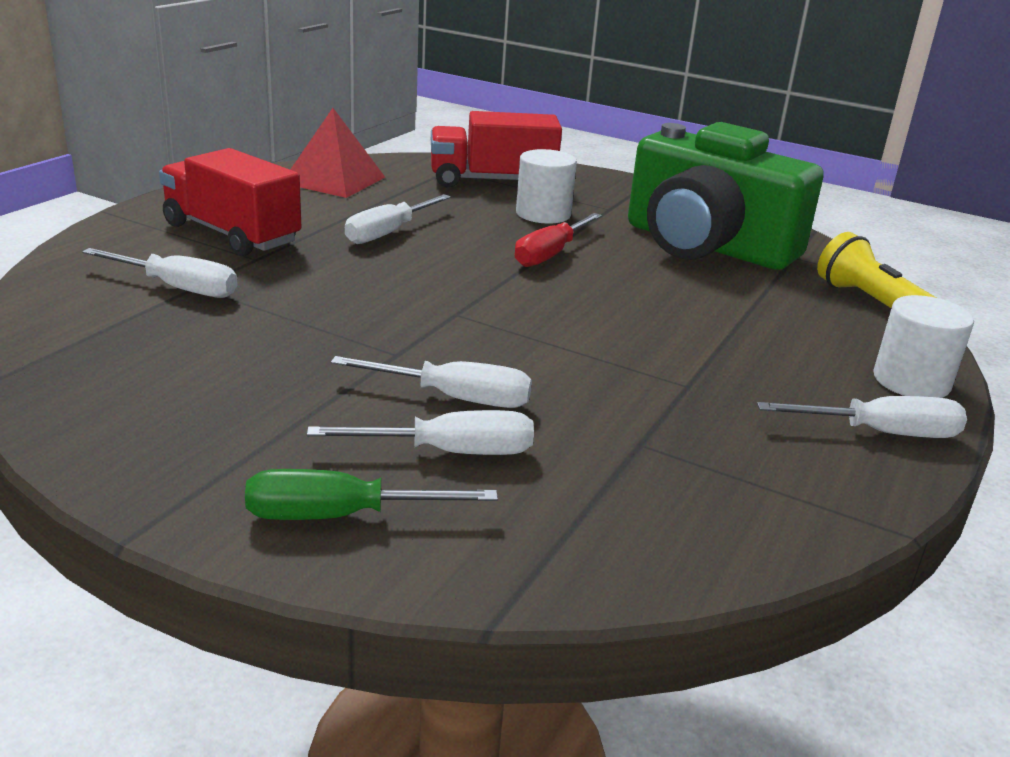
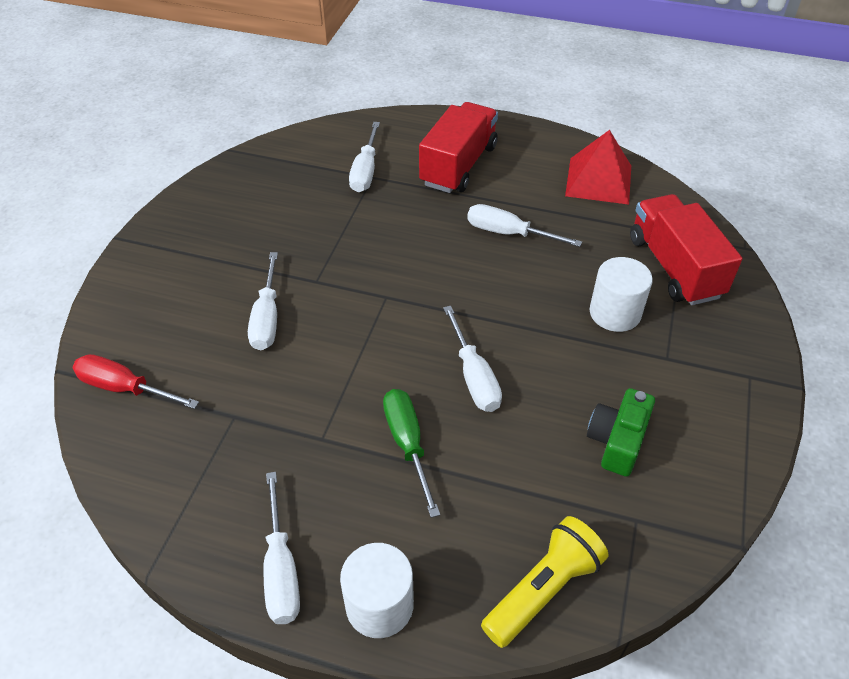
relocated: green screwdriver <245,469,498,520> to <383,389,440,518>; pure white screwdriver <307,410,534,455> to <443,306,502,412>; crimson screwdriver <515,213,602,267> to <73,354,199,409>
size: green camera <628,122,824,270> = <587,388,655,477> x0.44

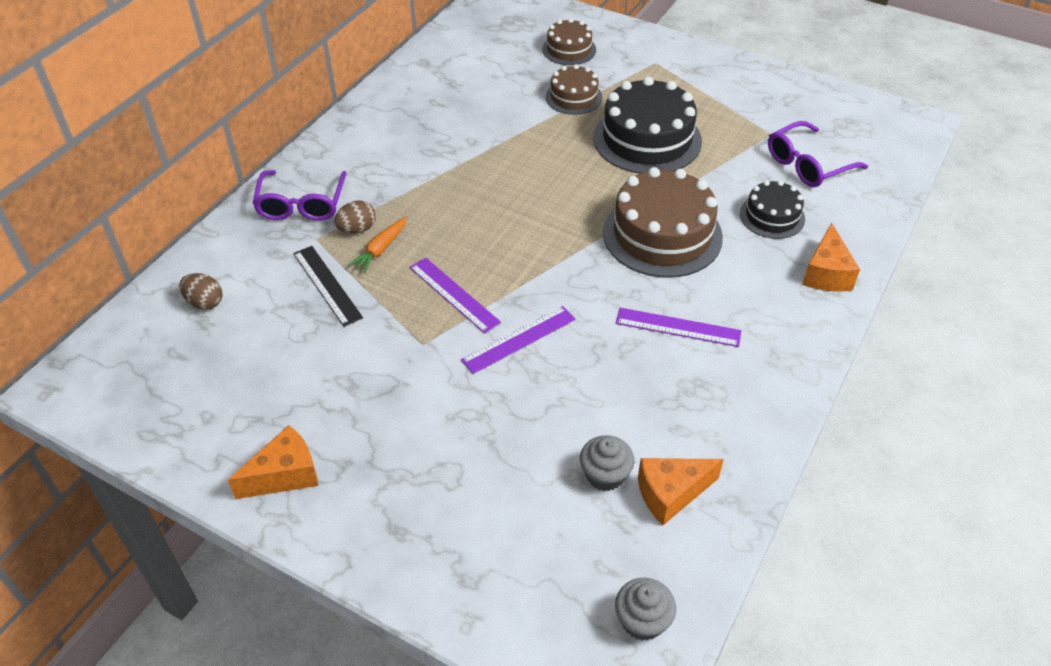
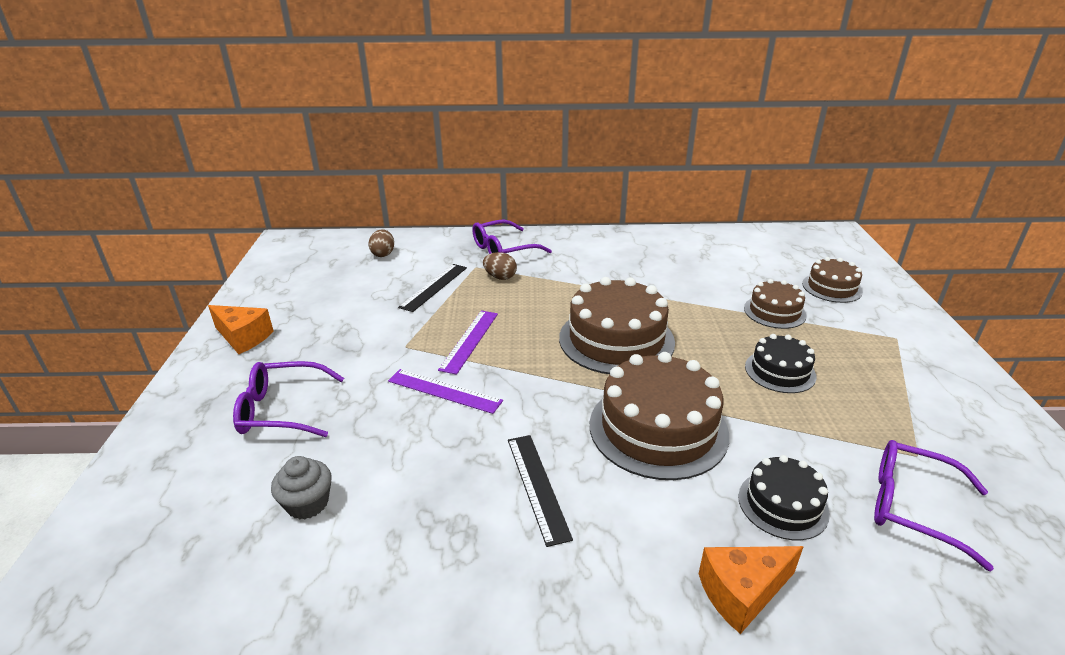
missing: orange root vegetable <348,217,407,273>; ash-grey fairy cake <615,578,676,641>; orange piece of cheese <638,458,724,525>
appeared: purple spectacles <233,361,344,437>; dark brown gateau <559,277,675,374>
colour: purple ruler <616,308,742,347> to ebony ruler <508,435,573,547>
size: ebony gateau <593,77,702,174> = <745,334,817,393> x0.55

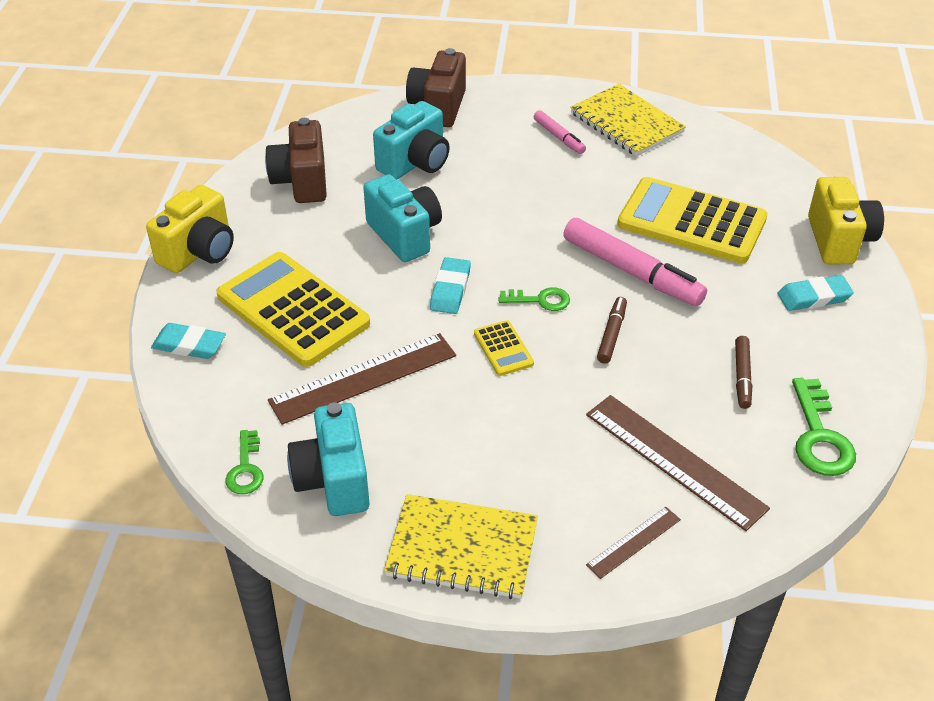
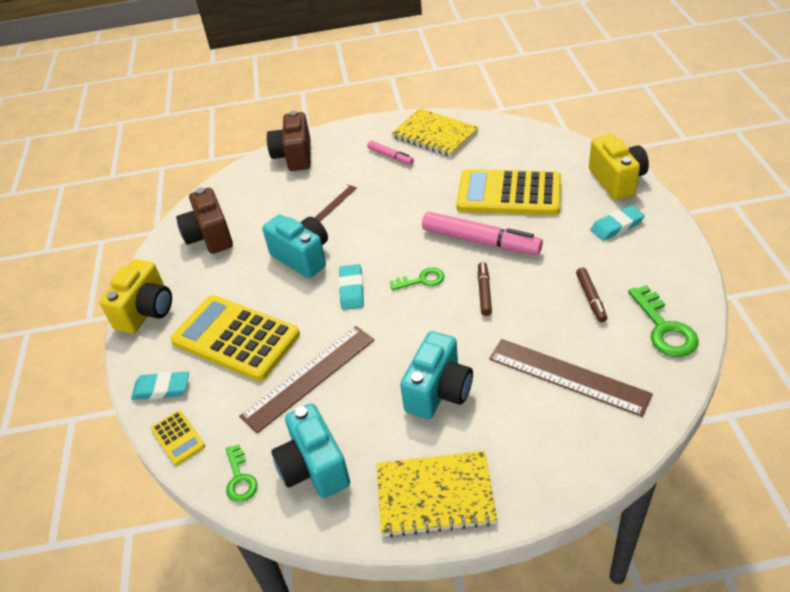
relocated: turquoise camera <373,101,450,180> to <400,331,473,419>; bright yellow adding machine <474,320,534,376> to <151,410,205,465>; dark brown ruler <586,507,681,579> to <312,184,357,222>

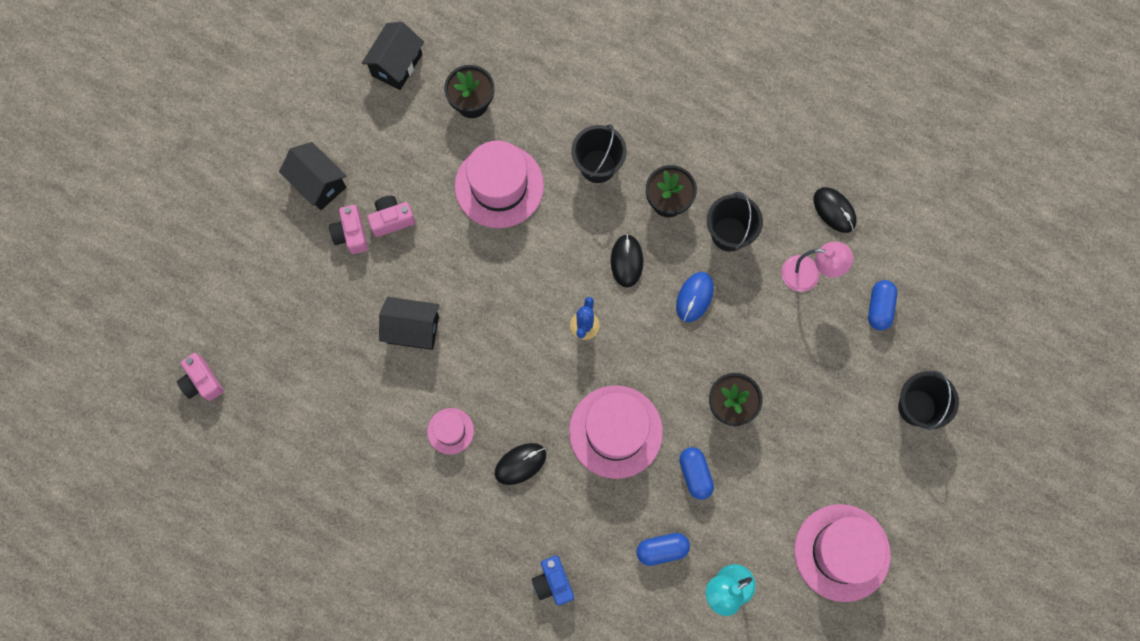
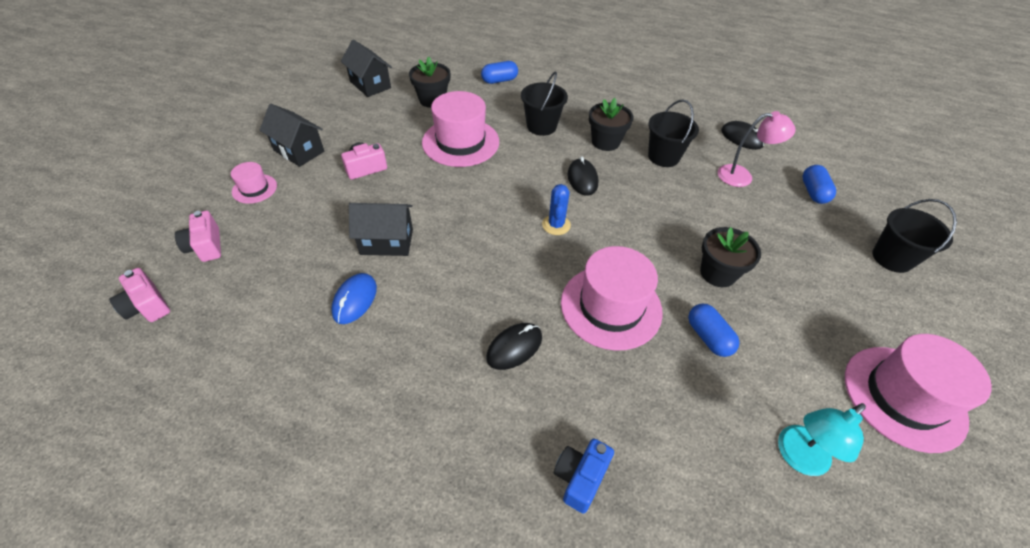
relocated: rosy camera <329,205,368,254> to <175,211,221,262>; rosy hat <427,408,474,454> to <231,162,277,204>; blue pill shape <636,533,690,566> to <481,61,518,84>; blue computer mouse <676,272,714,322> to <331,273,377,324>
spun: ebony house <362,22,424,90> = <341,40,392,97> 60 degrees counterclockwise; blue camera <532,555,574,606> = <554,439,614,514> 60 degrees clockwise

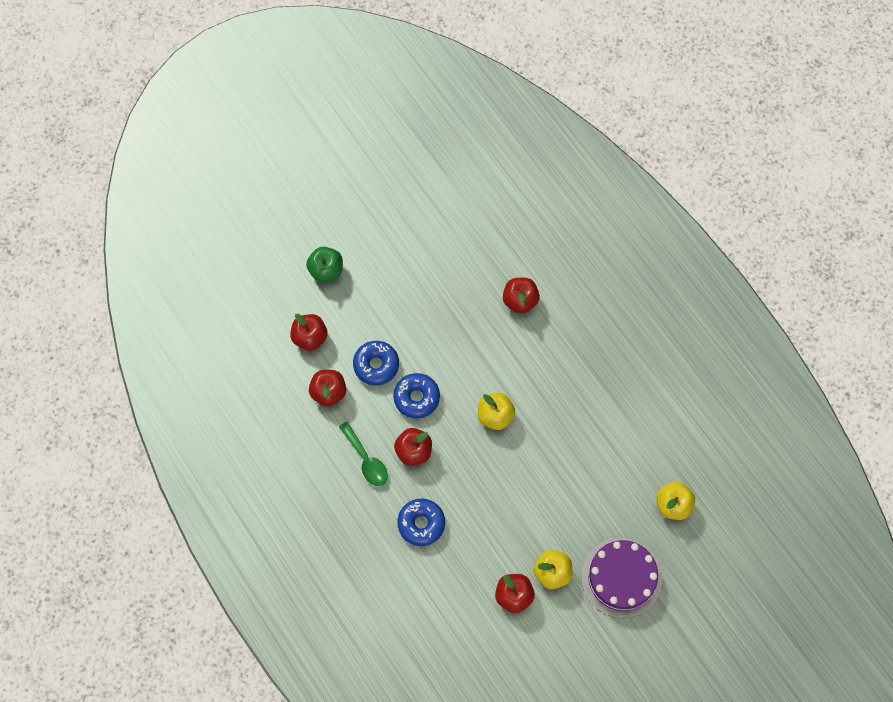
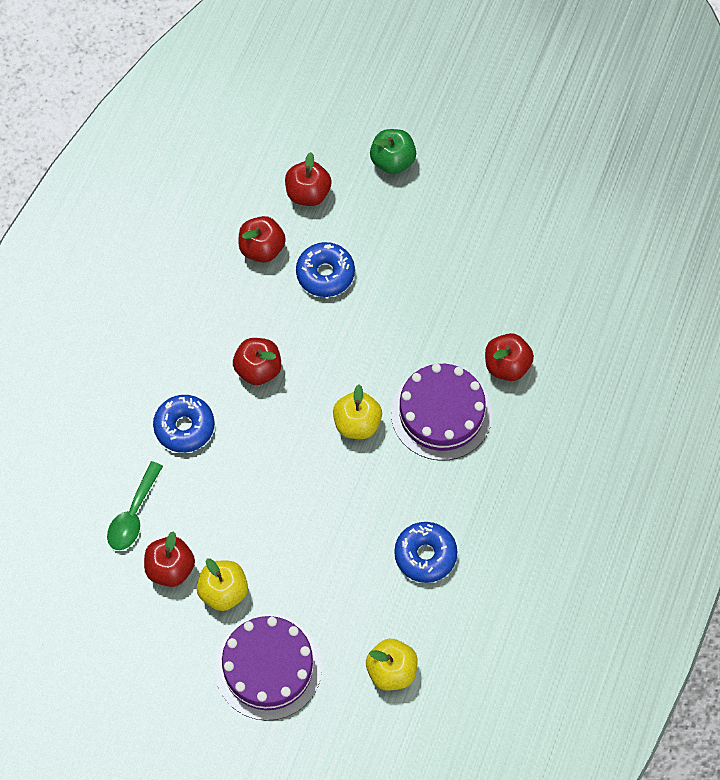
appeared: purple gateau <391,364,492,461>
relocated: green tablespoon <339,421,388,486> to <107,461,163,550>; blue glazed donut <393,373,440,419> to <394,522,457,583>

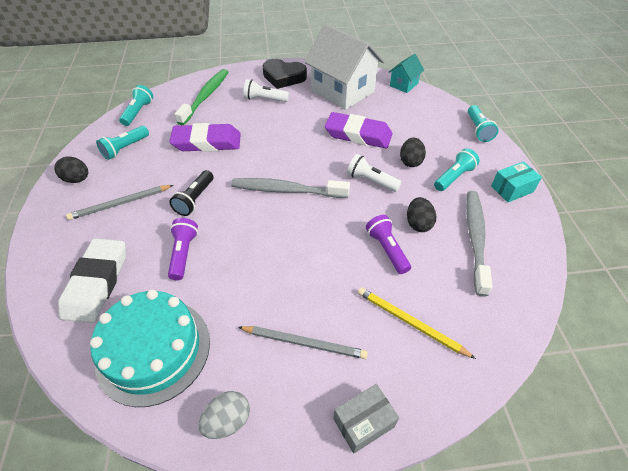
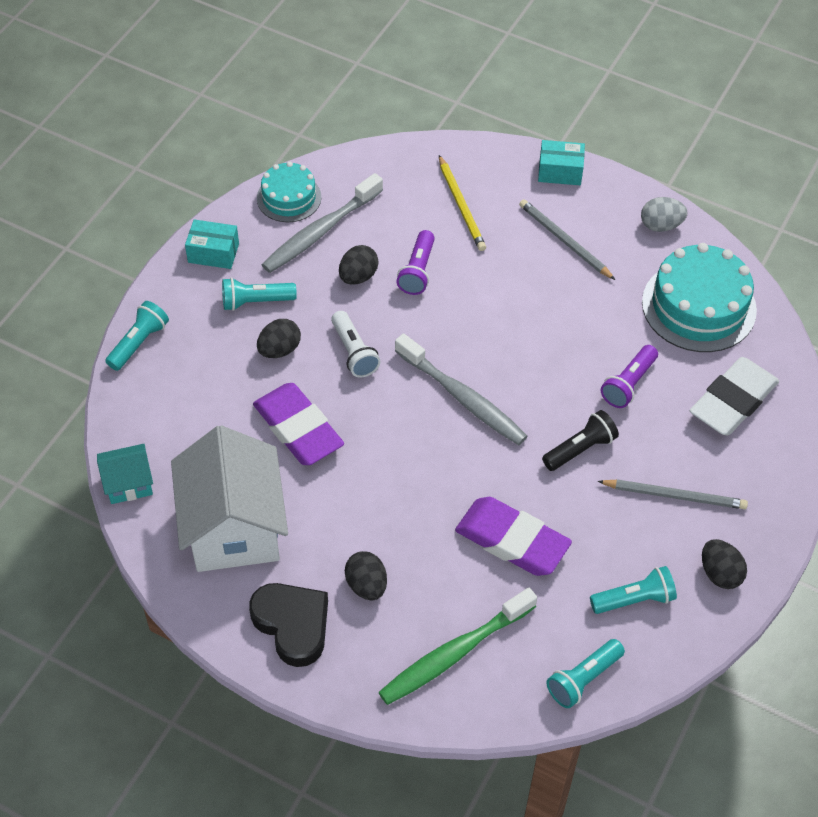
appeared: turquoise gateau <257,161,321,222>
exchanged: pure white flashlight <243,79,289,102> to ebony egg shape <345,551,387,601>
colour: ash-grey box <333,384,399,454> to turquoise box <538,140,585,185>

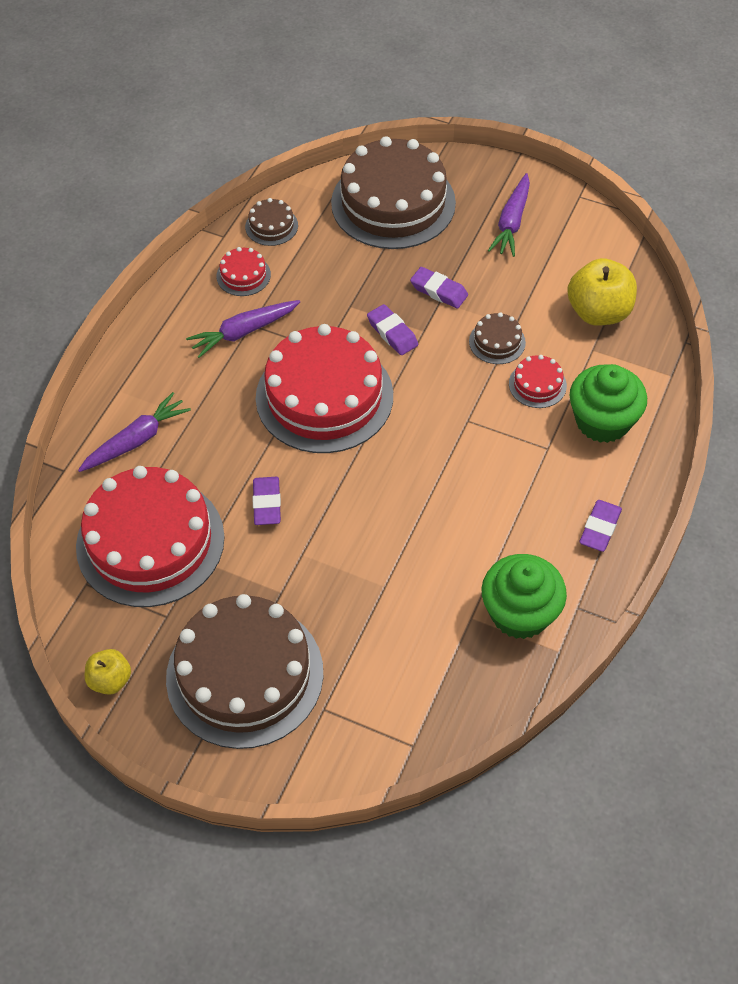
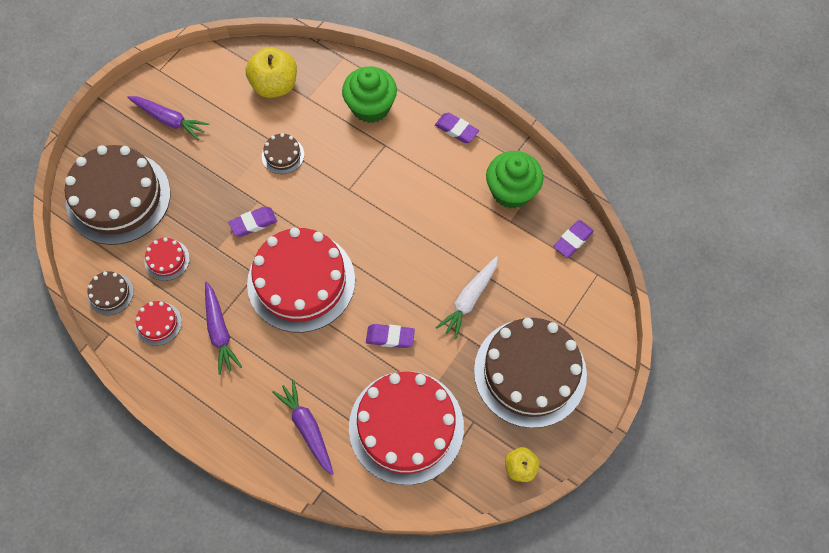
appeared: pure white root vegetable <436,256,498,340>
relocated: purple pencil eraser <410,267,468,308> to <553,220,594,257>; crimson gateau <509,355,567,408> to <145,237,190,281>

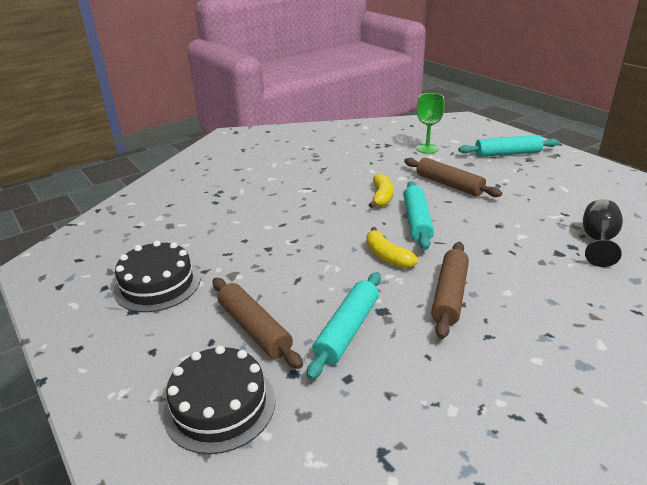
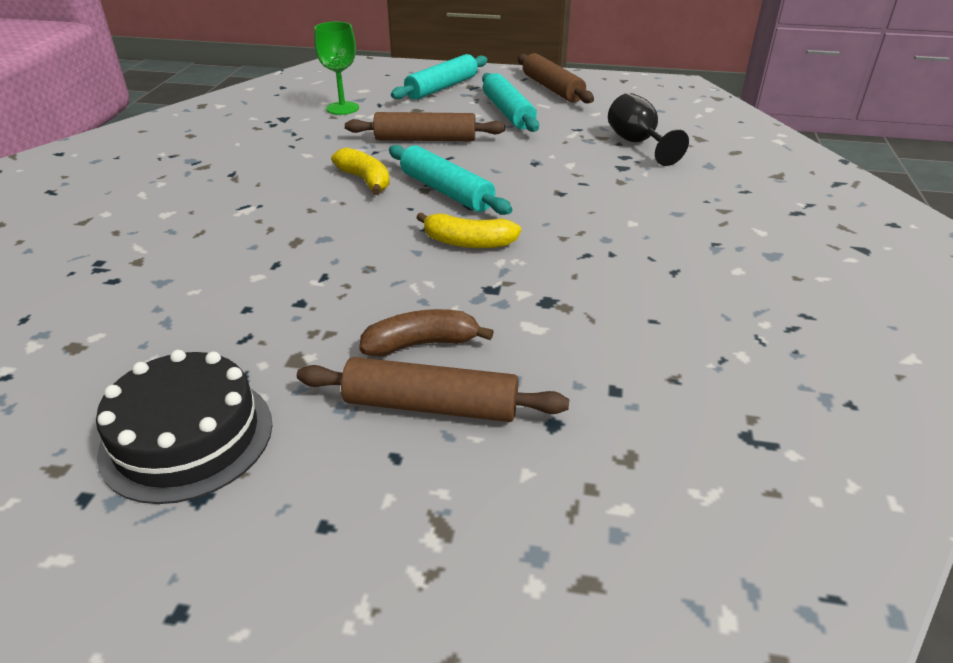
missing: ebony gateau <163,346,275,454>
appeared: dark brown banana fruit <359,309,494,357>
relocated: turquoise dough roller <307,272,381,380> to <482,73,539,132>; dark brown dough roller <431,242,469,339> to <518,53,594,103>

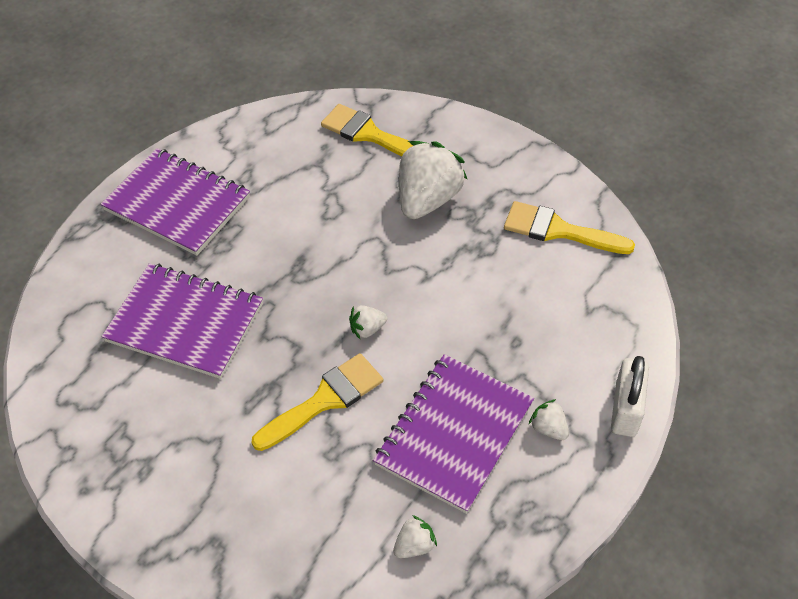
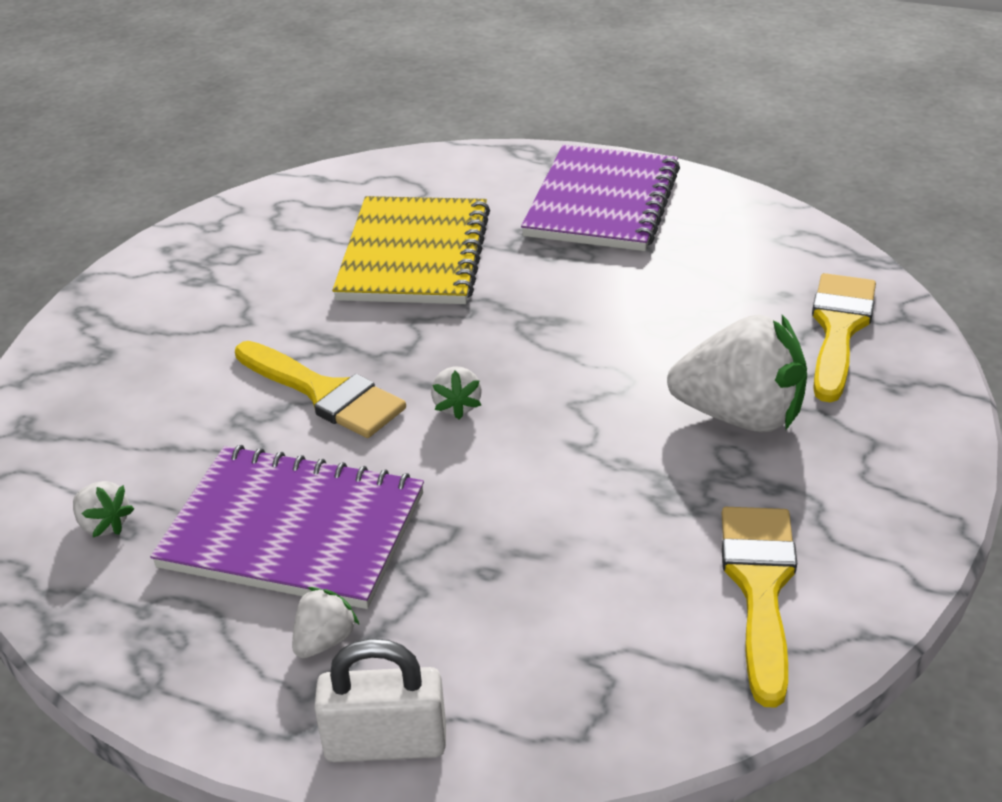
colour: purple exercise book <101,263,263,379> to bright yellow exercise book <332,196,490,304>
spun: pure white berry <349,305,388,339> = <431,366,482,419> 150 degrees counterclockwise

